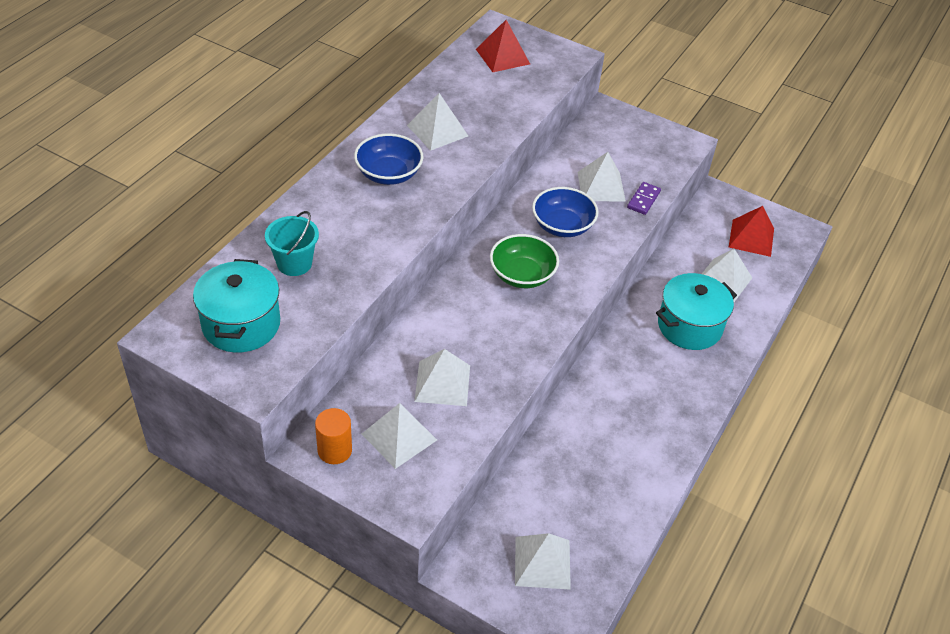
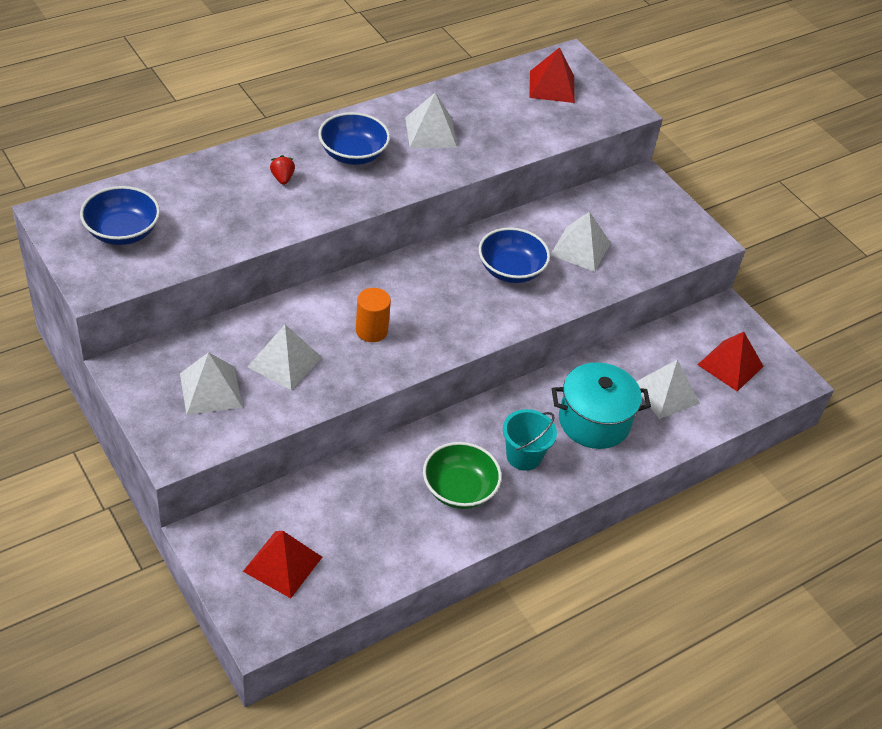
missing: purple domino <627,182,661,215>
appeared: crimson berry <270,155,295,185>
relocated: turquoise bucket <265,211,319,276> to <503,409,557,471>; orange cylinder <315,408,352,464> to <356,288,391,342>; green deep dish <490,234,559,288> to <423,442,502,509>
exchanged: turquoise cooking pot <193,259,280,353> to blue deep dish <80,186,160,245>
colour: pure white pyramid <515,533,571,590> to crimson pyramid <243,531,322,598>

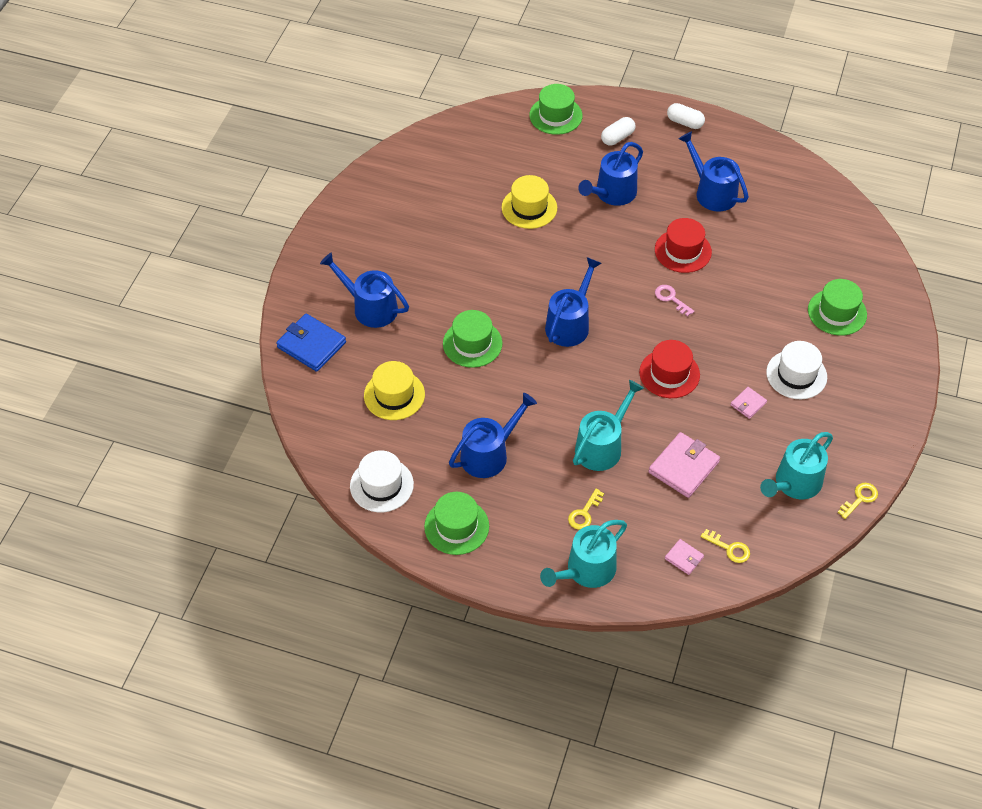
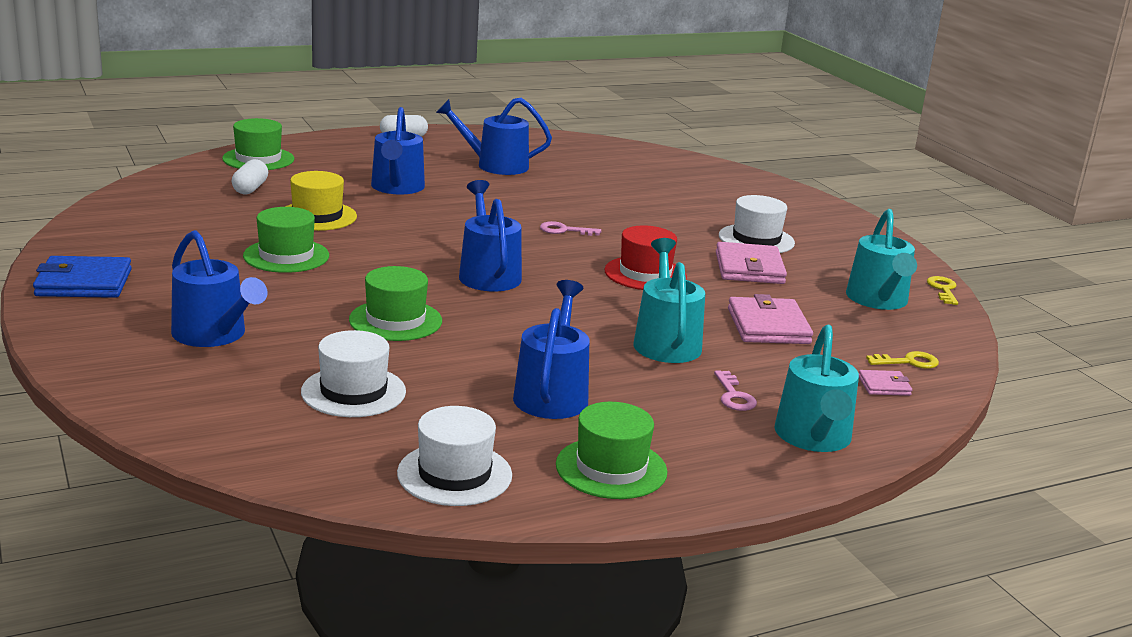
missing: crimson hat <655,218,712,273>
relocated: blue wallet <276,314,346,372> to <33,256,132,298>; pure white pill shape <601,117,635,145> to <232,159,268,194>; green hat <808,279,867,336> to <243,207,329,273>
colour: bright yellow hat <364,361,425,420> to pure white hat <301,330,406,417>; bright yellow latchkey <568,489,604,530> to rosy latchkey <714,370,757,411>
spun: blue sprinkling can <320,252,409,328> = <171,230,267,347> 120 degrees counterclockwise
size: rosy wallet <730,387,767,419> = <716,242,787,284> x1.94

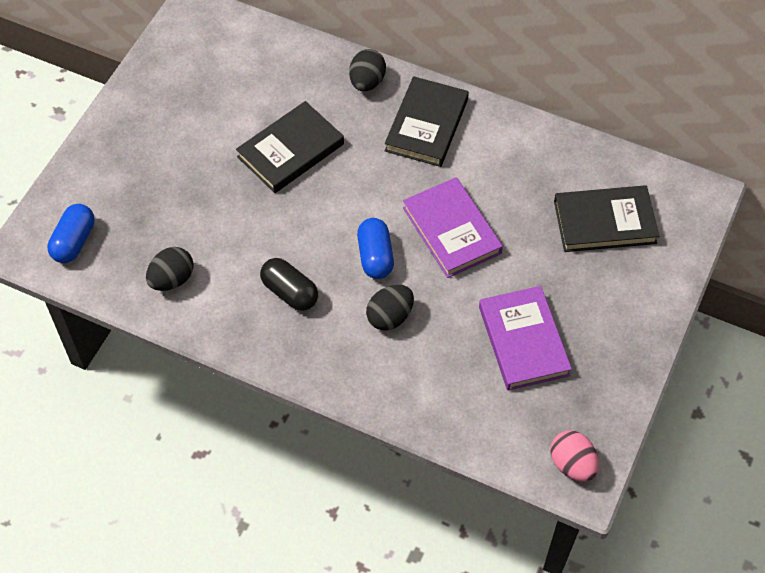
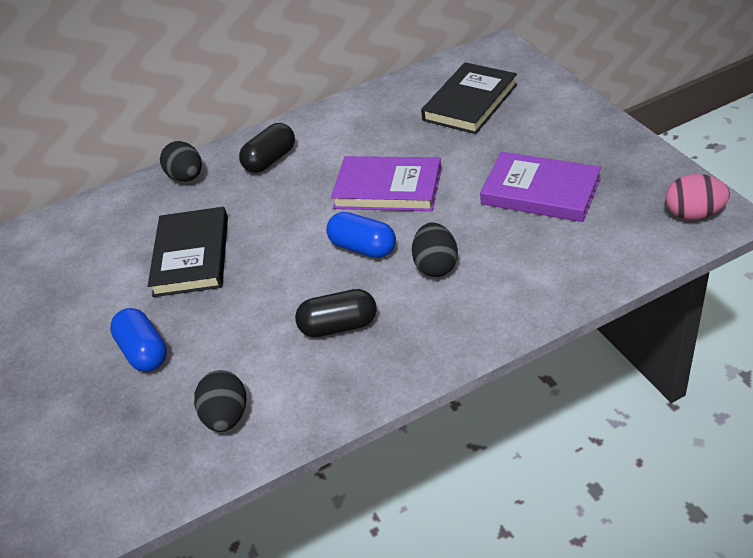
relocated: blue pill shape <47,204,95,263> to <110,308,167,372>
exchanged: ebony hardback <385,76,469,167> to ebony pill shape <239,123,295,173>

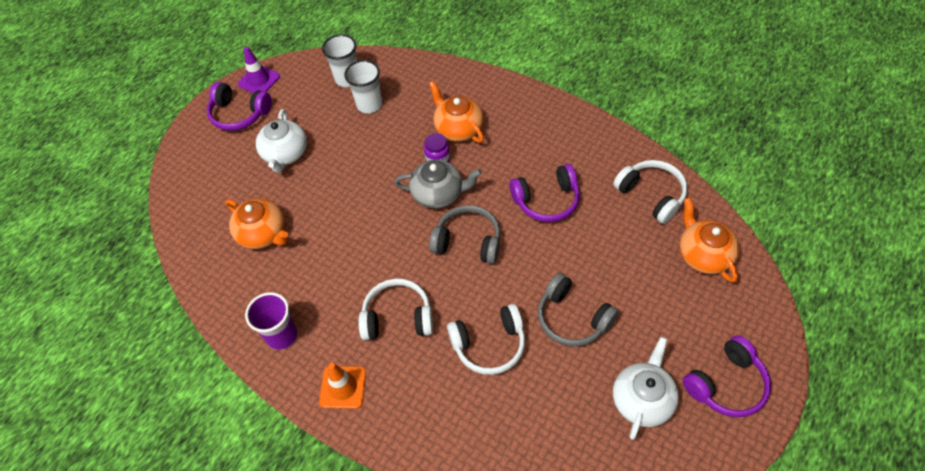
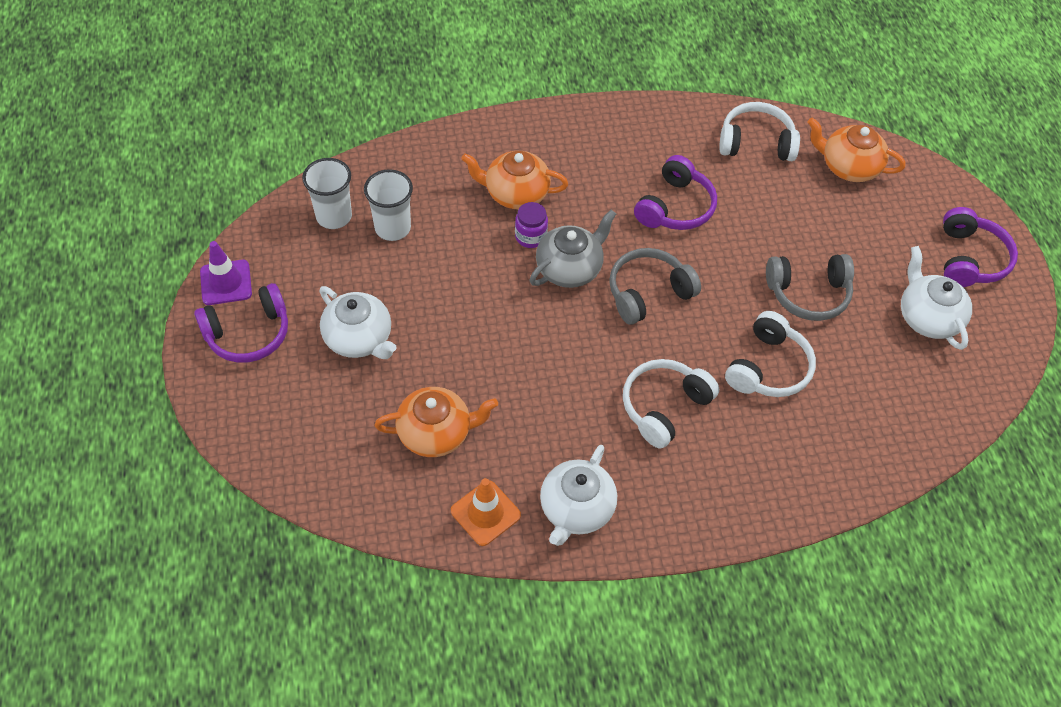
relocated: orange traffic cone <319,363,366,409> to <451,478,521,546>
exchanged: purple tumbler <245,292,297,350> to pure white tea pot <540,445,617,546>

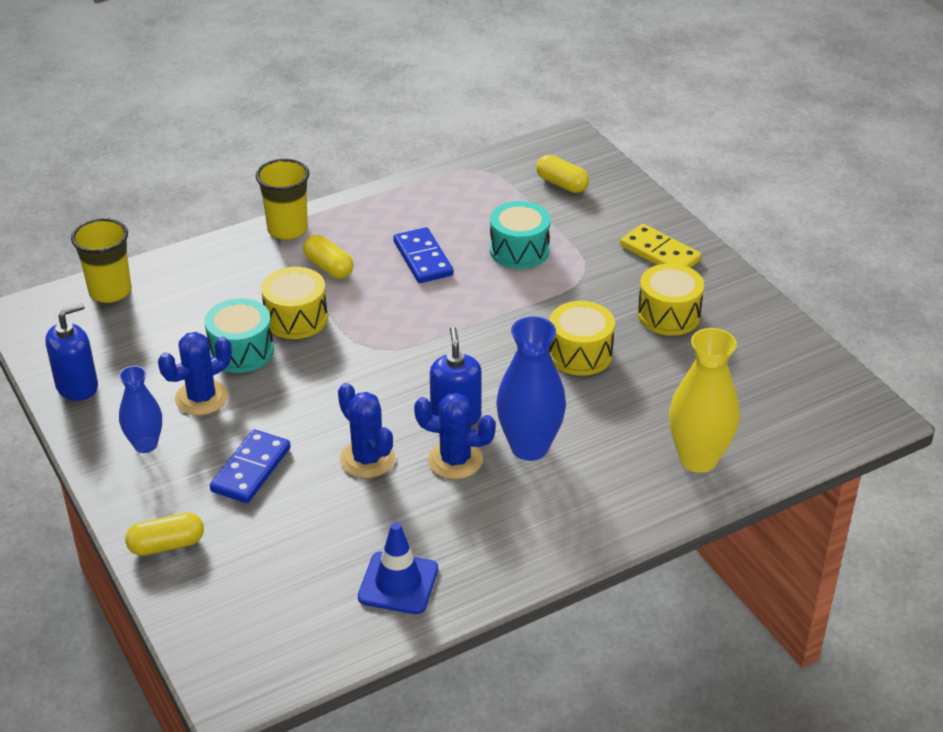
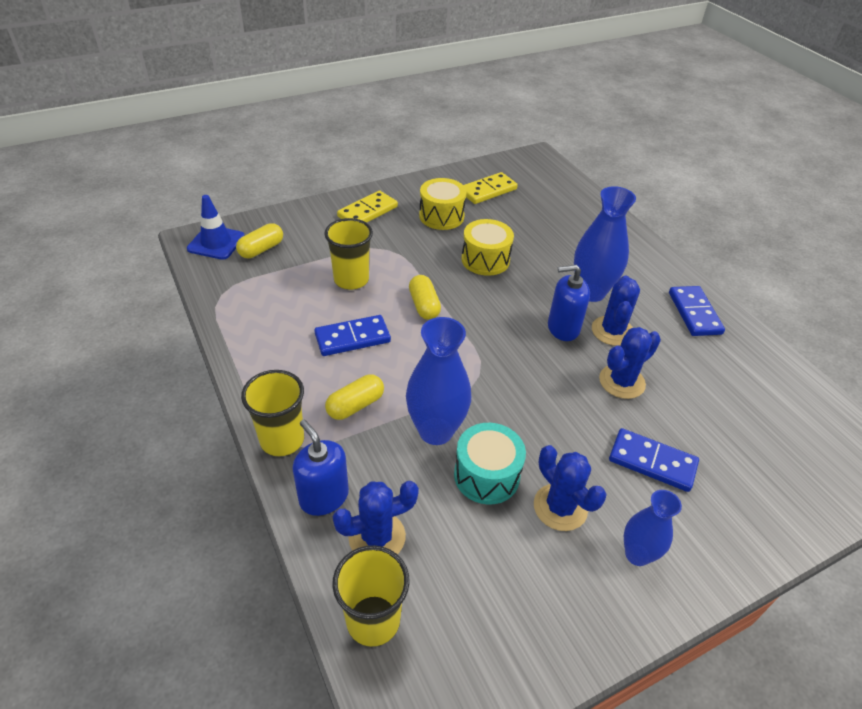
missing: bright yellow tall vase <669,328,740,473>
appeared: blue cactus <333,481,419,554>; bright yellow domino <464,172,518,204>; blue domino <669,286,725,336>
relocated: blue soap dispenser <46,303,98,401> to <293,419,349,516>; bright yellow pill shape <125,512,204,556> to <409,275,441,320>; blue traffic cone <358,522,438,614> to <187,195,245,260>
exchanged: bright yellow toy drum <261,267,328,339> to blue tall vase <406,317,471,445>; turquoise toy drum <490,201,550,269> to bright yellow tumbler <324,218,373,290>

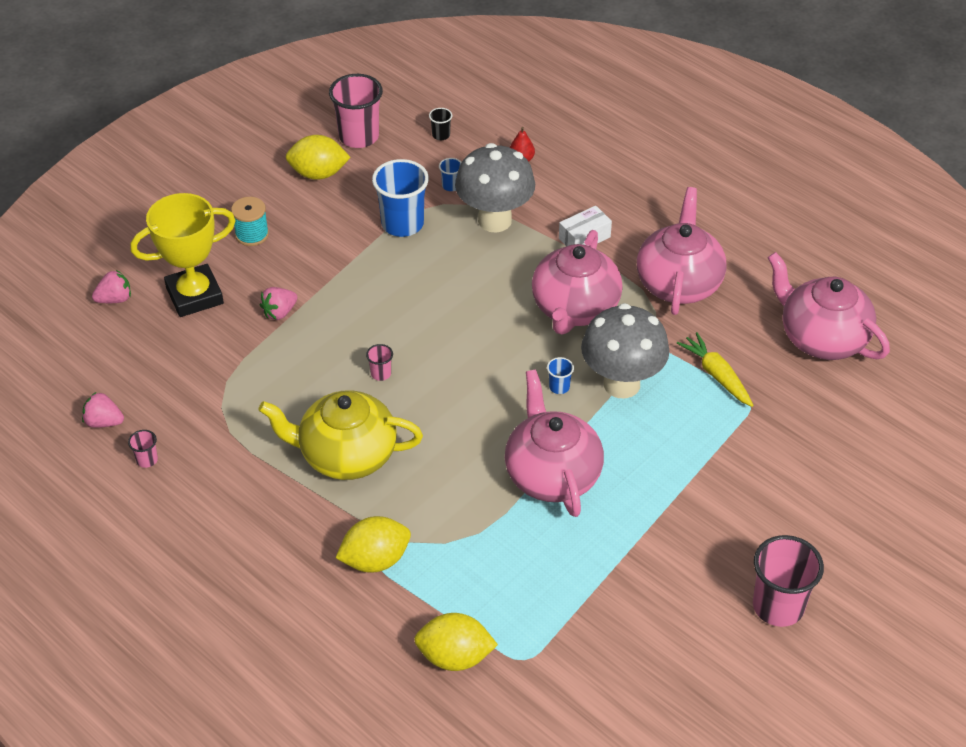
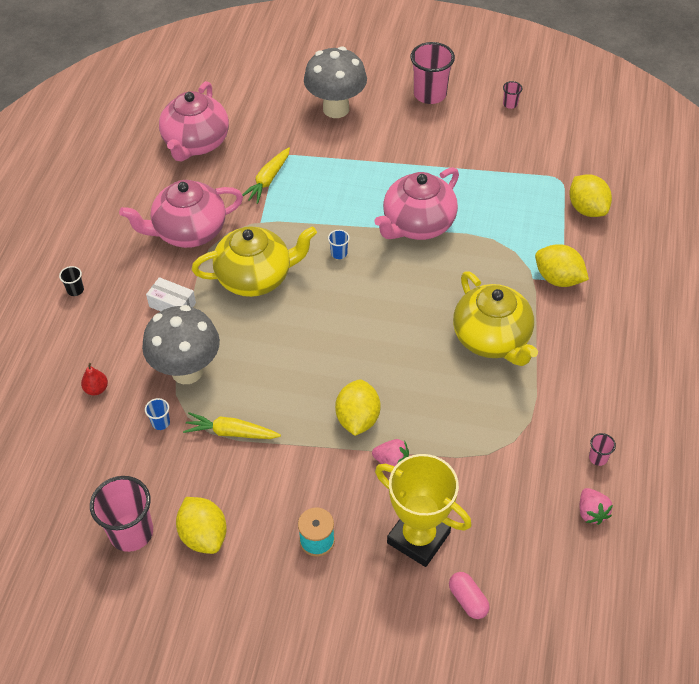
appeared: bright yellow lemon <335,379,380,436>
relocated: rosy tumbler <366,344,393,381> to <503,81,522,109>; ebony tumbler <429,108,452,140> to <59,266,84,296>; ash-grey toadstool <581,303,670,398> to <304,46,367,118>
exchanged: rosy berry <92,270,131,303> to rosy pill shape <449,572,490,619>; blue tumbler <372,159,429,237> to bright yellow root vegetable <183,412,281,439>
colour: rosy tea pot <532,230,623,335> to bright yellow tea pot <192,226,317,297>

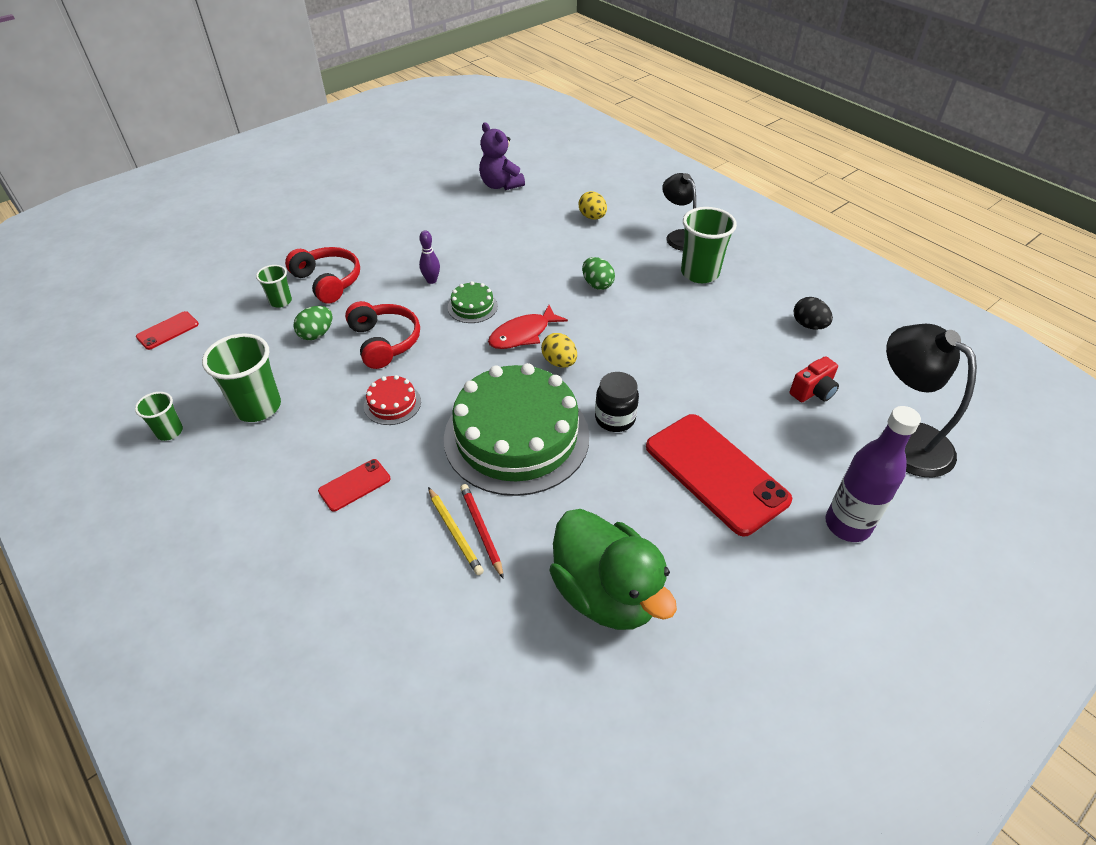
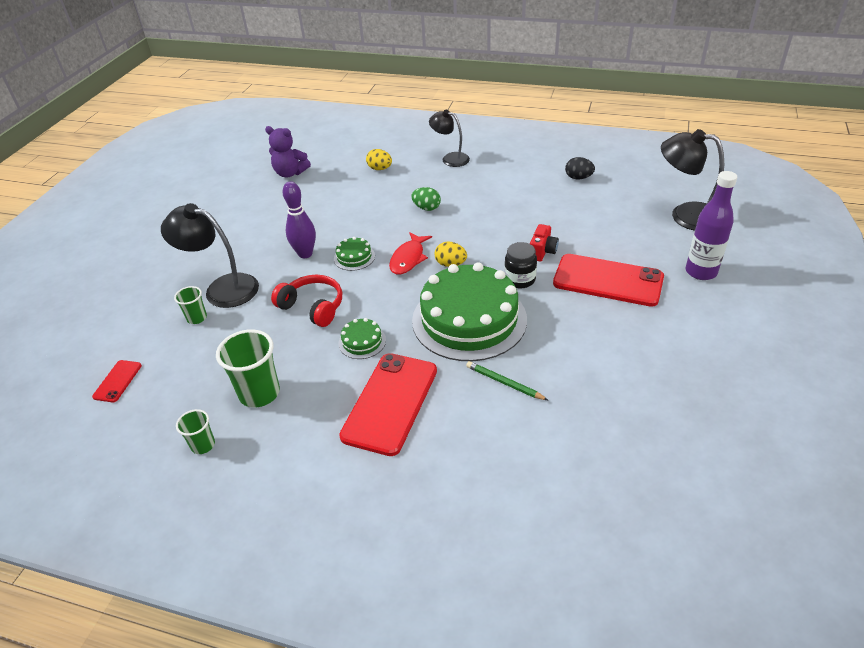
missing: green egg shape <293,306,333,340>; bright yellow lead pencil <428,487,484,575>; green rubber duck <549,509,677,630>; green tumbler <681,207,737,283>
relocated: crimson camera <790,356,839,402> to <530,224,559,262>
exchanged: crimson headset <285,247,360,304> to ebony lamp <161,203,259,308>
colour: crimson gateau <364,375,421,425> to green gateau <339,318,386,359>; crimson lead pencil <460,484,504,579> to green lead pencil <466,361,548,400>
size: crimson phone <318,459,391,511> = <339,353,437,456> x2.18; purple tenpin <419,230,440,284> = <282,181,316,258> x1.68

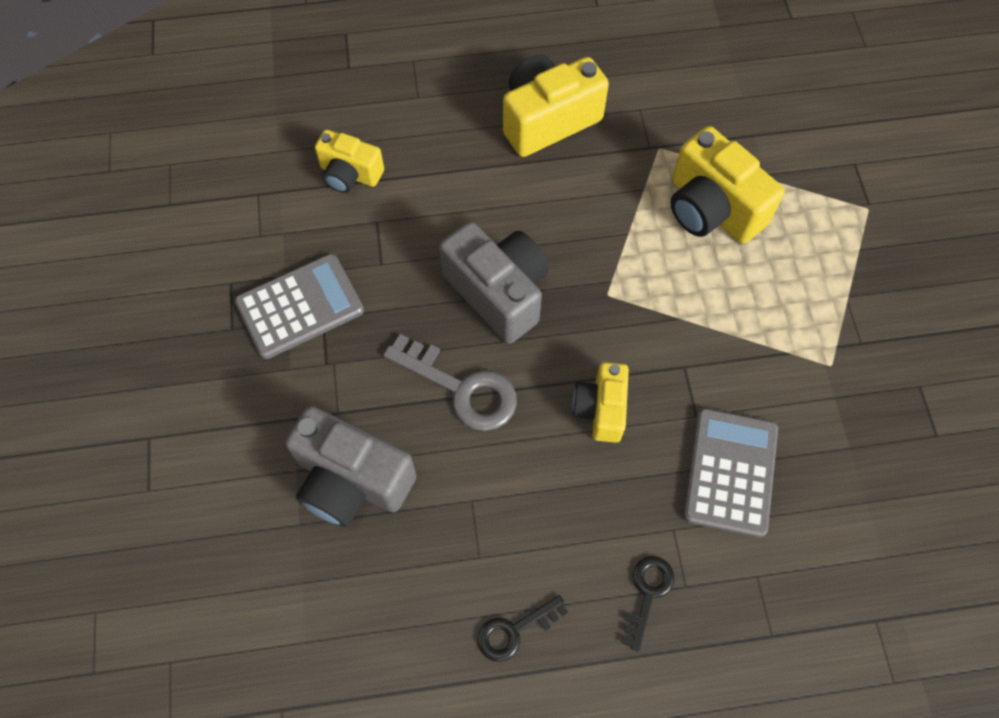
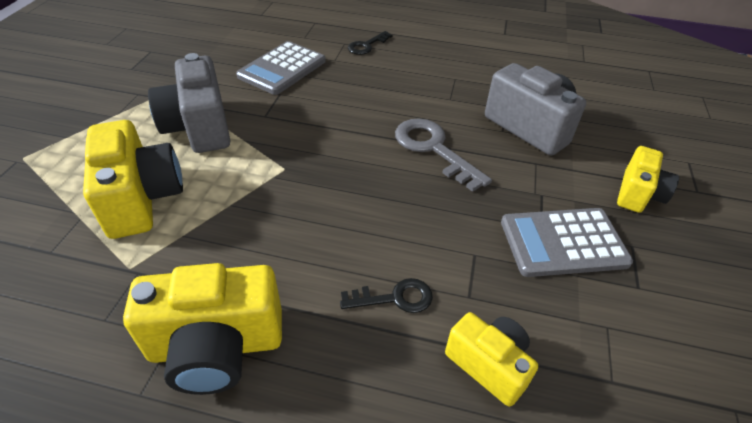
relocated: ash-grey camera <439,222,549,344> to <148,53,231,153>; ebony latchkey <478,595,568,662> to <340,278,433,313>; bright yellow camera <572,362,629,443> to <617,146,679,213>

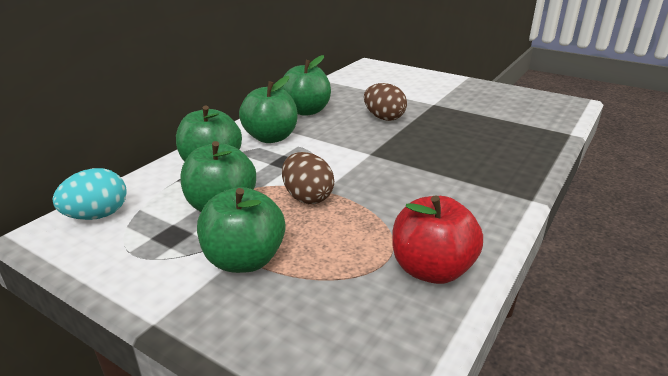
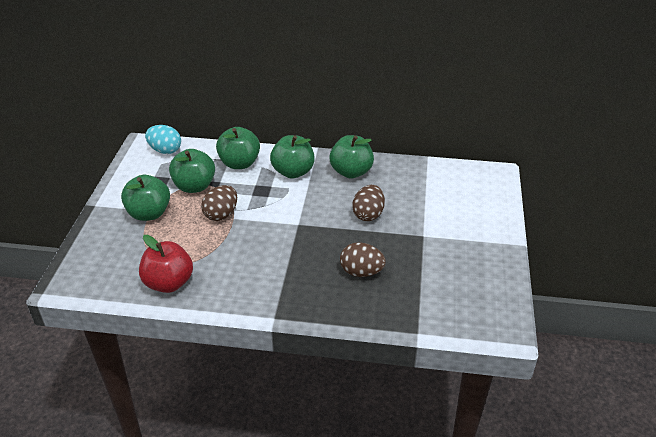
appeared: dark brown egg shape <340,242,386,277>

